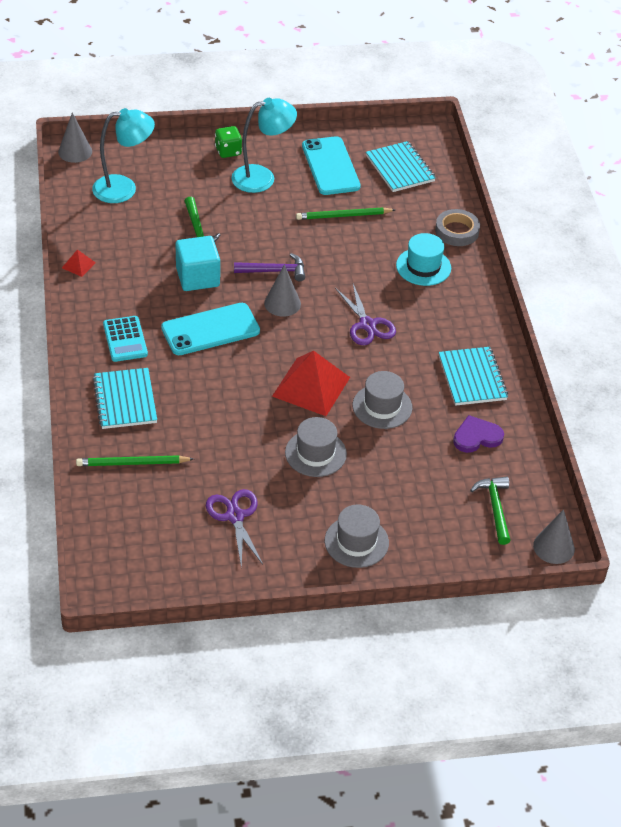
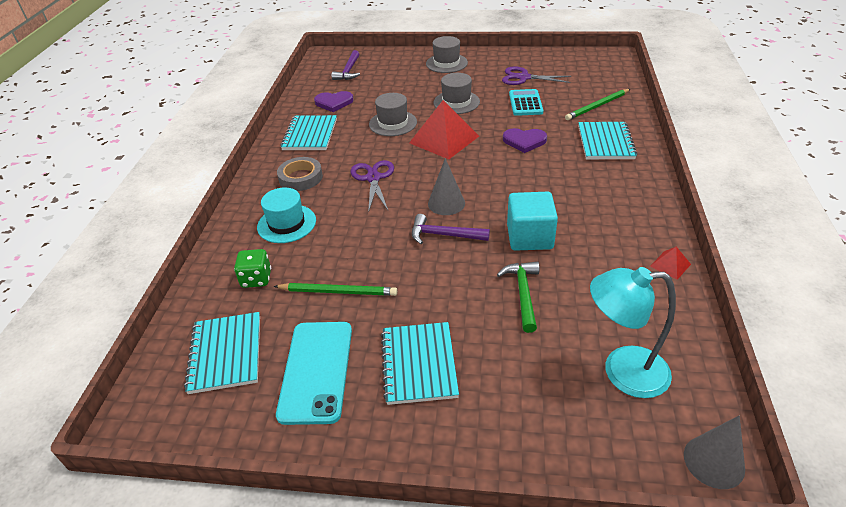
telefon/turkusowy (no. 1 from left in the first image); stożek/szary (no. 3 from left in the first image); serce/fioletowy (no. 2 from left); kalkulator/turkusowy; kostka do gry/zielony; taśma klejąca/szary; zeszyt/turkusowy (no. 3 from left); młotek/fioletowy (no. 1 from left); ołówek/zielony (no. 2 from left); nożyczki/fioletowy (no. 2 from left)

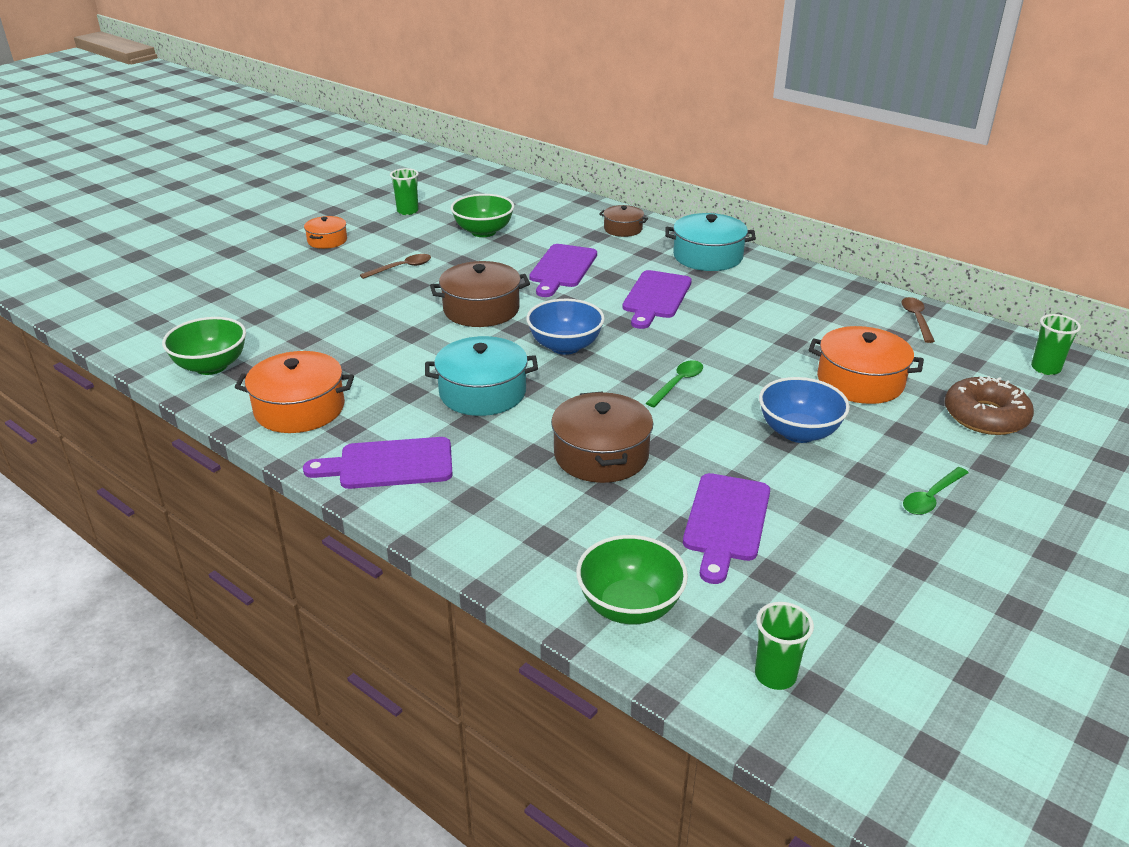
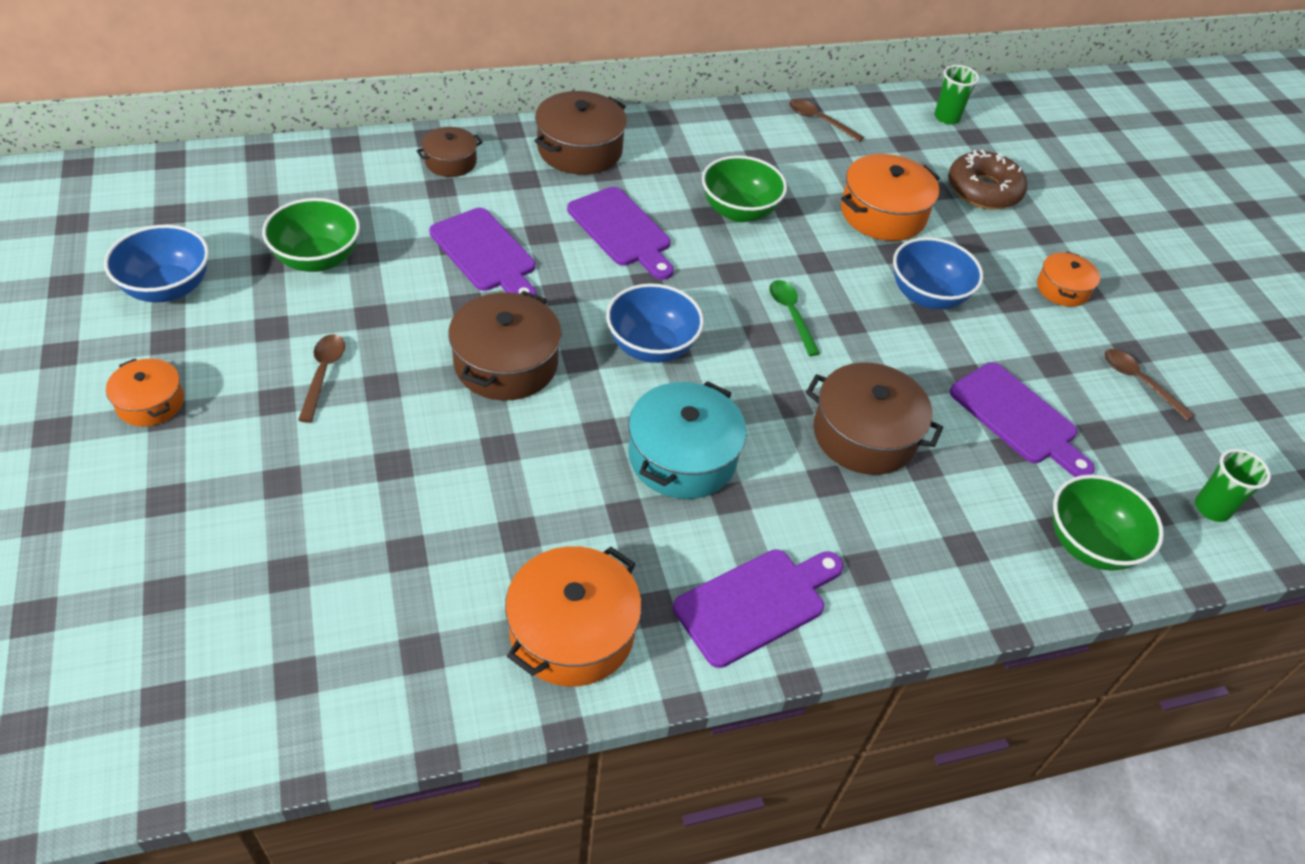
łyżka/brązowy (no. 3 from left); miska/zielony (no. 2 from left); miska/niebieski (no. 1 from left); garnek/pomarańczowy (no. 4 from left); garnek/brązowy (no. 3 from left); deska do krojenia/fioletowy (no. 3 from left)

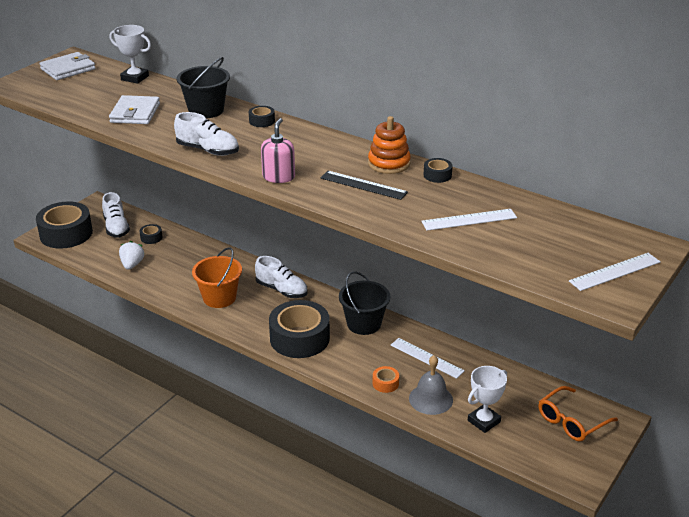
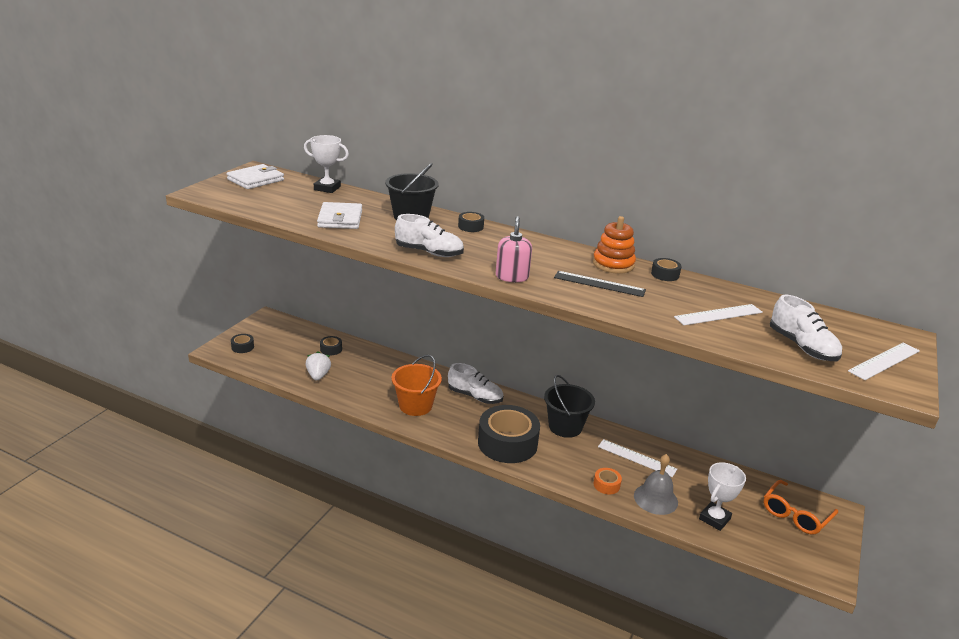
but/biały (no. 3 from left); taśma klejąca/czarny (no. 1 from left)

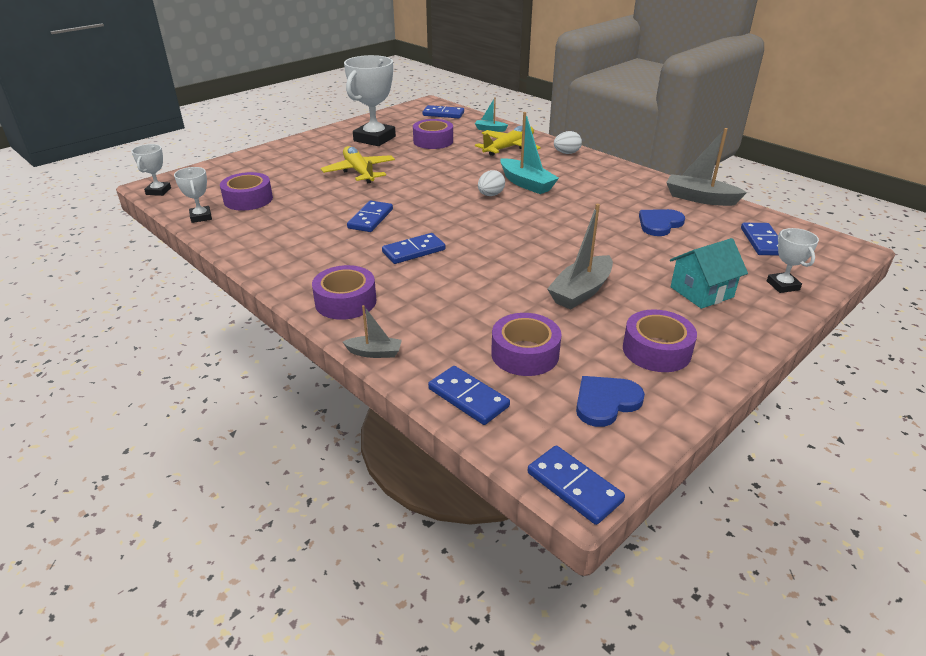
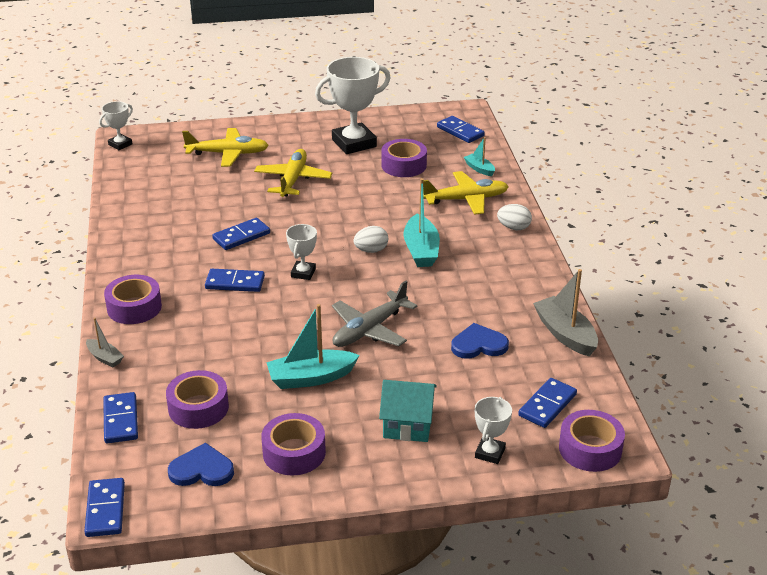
samolot/żółty (no. 1 from left); samolot/szary; puchar/biały (no. 2 from left); taśma klejąca/fioletowy (no. 5 from left); łódka/turkusowy (no. 1 from left)

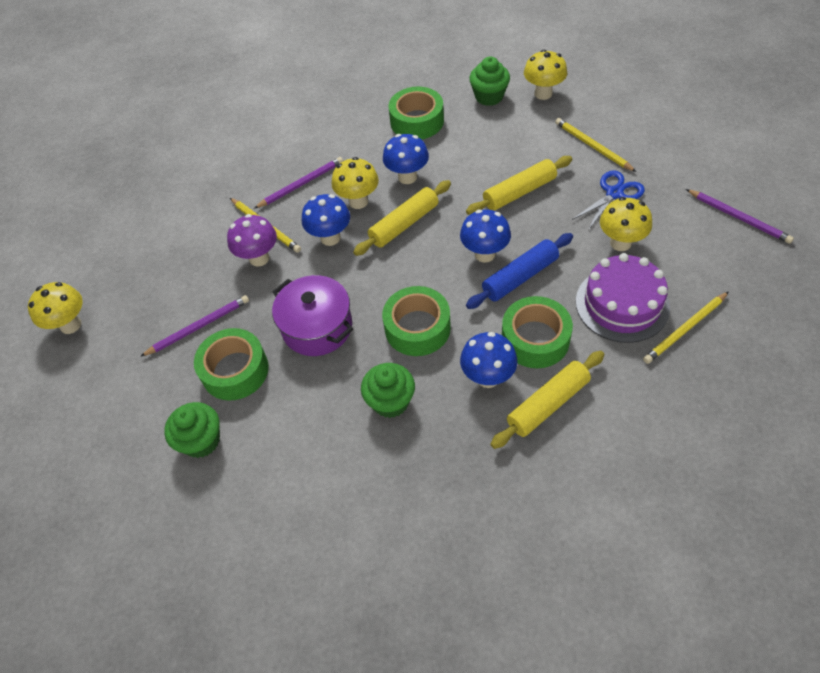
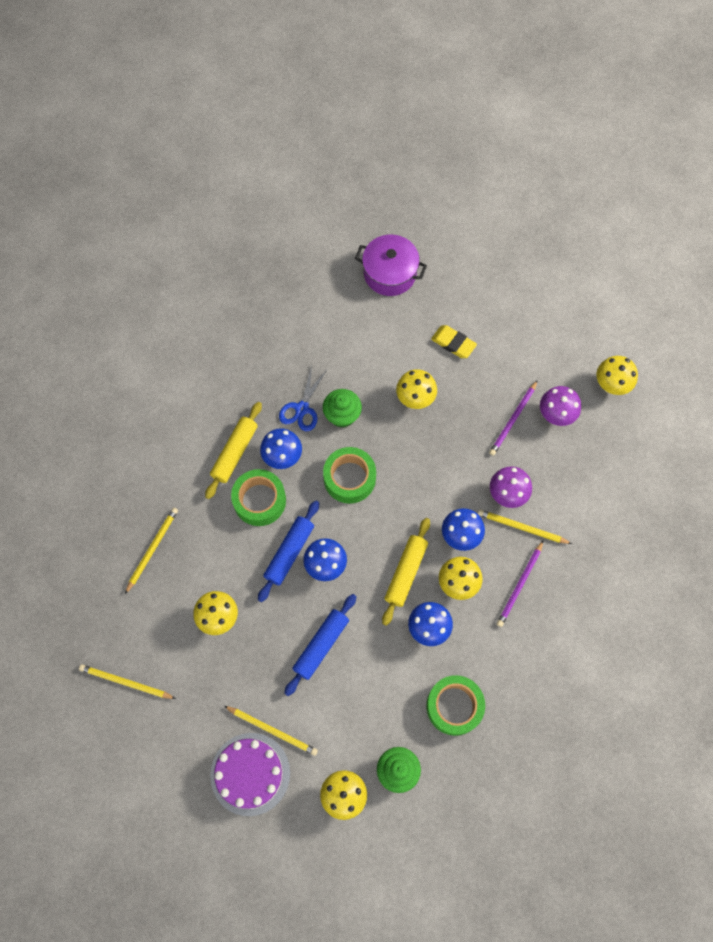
taśma klejąca/zielony (no. 1 from left in the first image); grzyb/żółty (no. 3 from left); grzyb/fioletowy (no. 2 from left); garnek/fioletowy; nożyczki/niebieski; tort/fioletowy; gumka do mazania/żółty; wałek do ciasta/niebieski (no. 2 from left); ołówek/żółty (no. 1 from left)

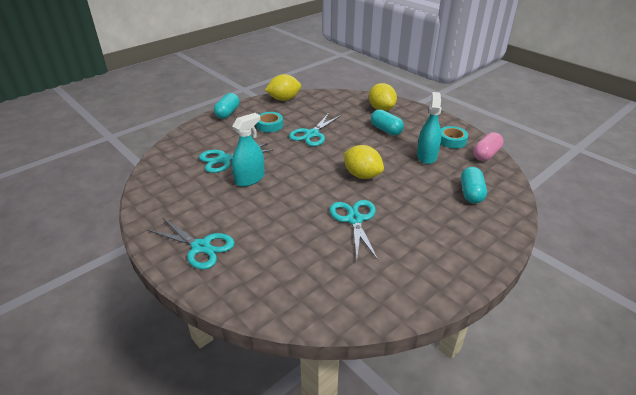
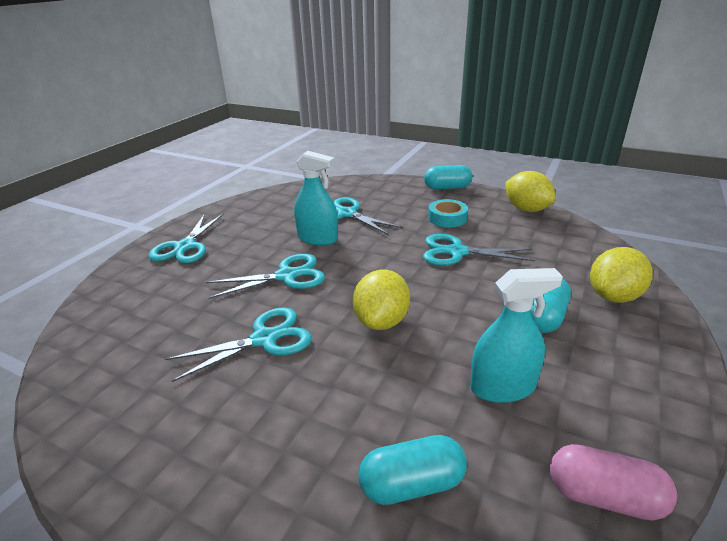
taśma klejąca/turkusowy (no. 2 from left in the first image); nożyczki/turkusowy (no. 3 from left)

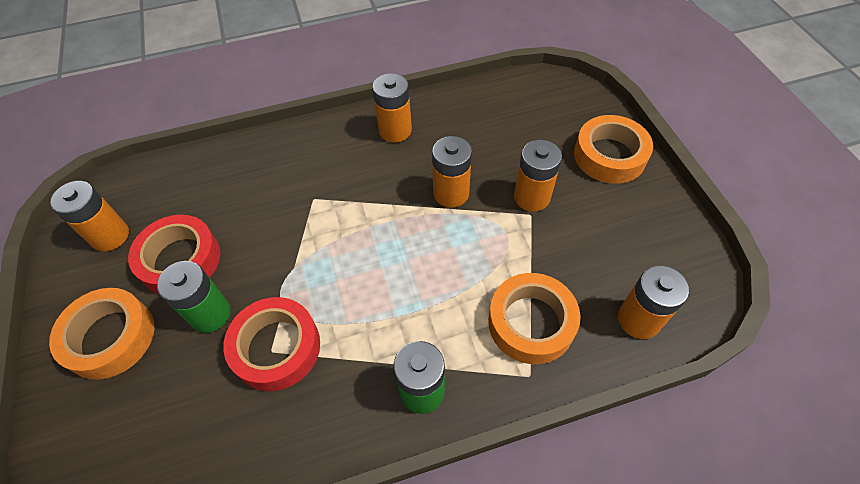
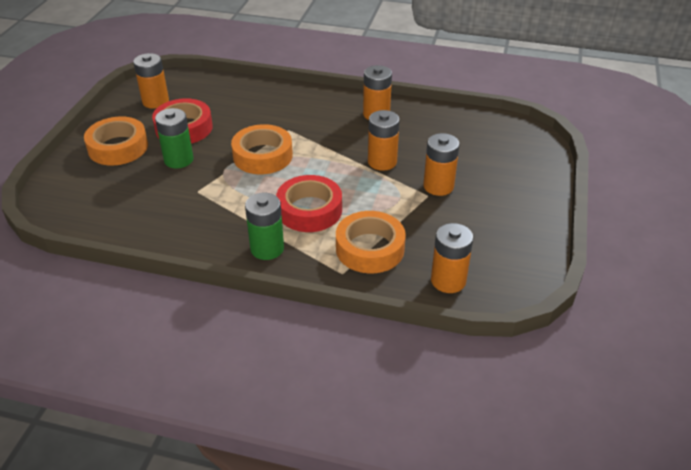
taśma klejąca/czerwony (no. 2 from left); taśma klejąca/pomarańczowy (no. 2 from left)

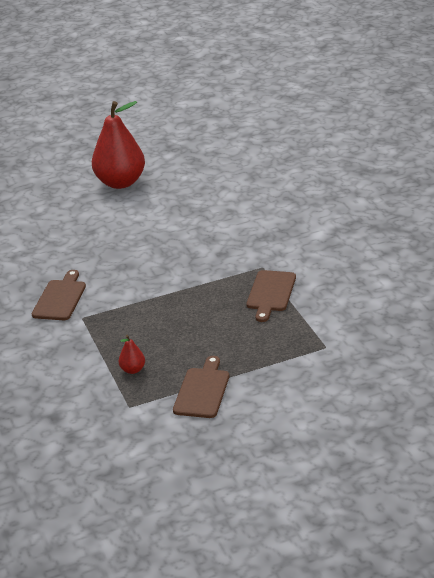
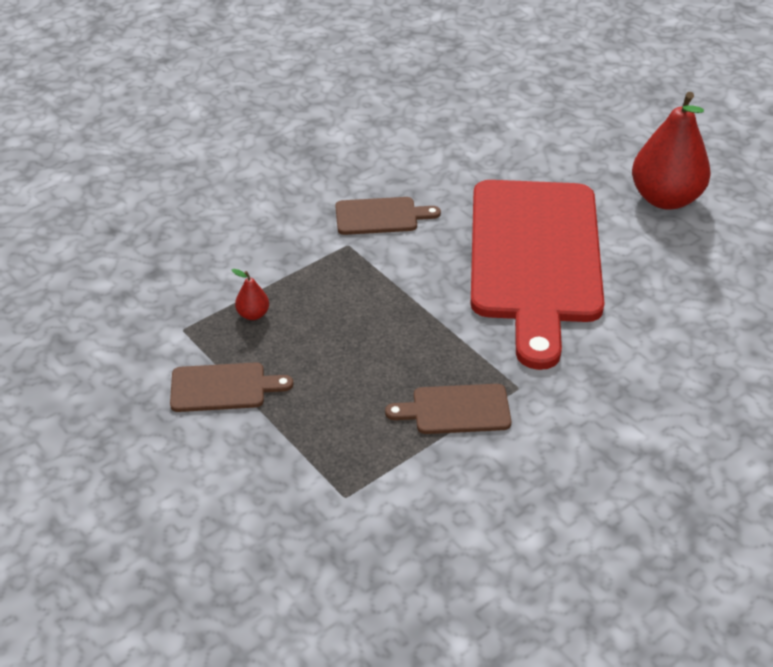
deska do krojenia/czerwony

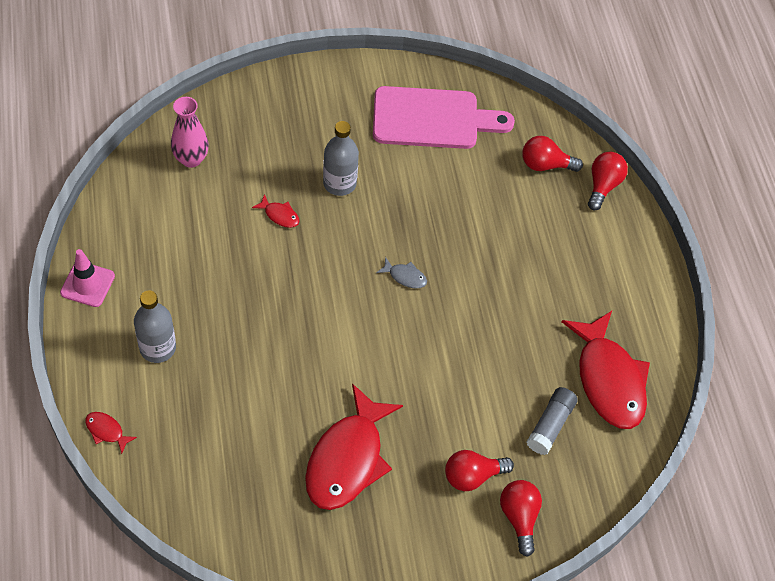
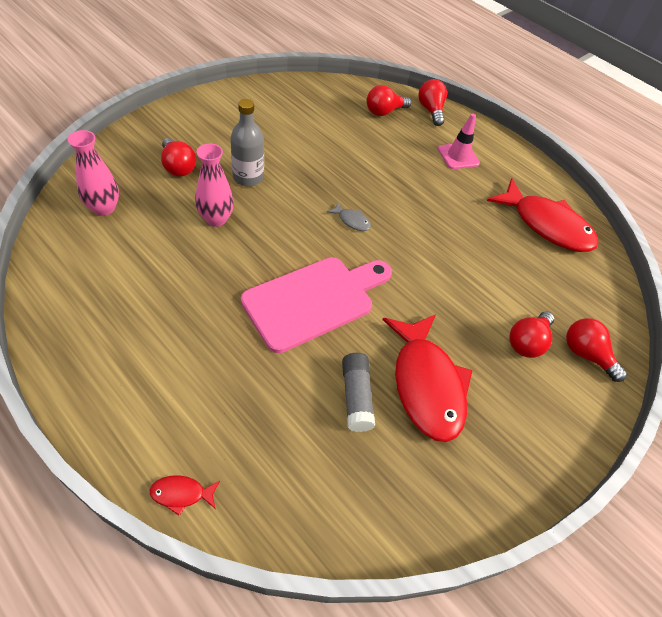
butelka/szary (no. 1 from left in the first image); żarówka/czerwony (no. 1 from left); pachołek/różowy; deska do krojenia/różowy; klej w sztyfcie/szary; wazon/różowy (no. 2 from left); ryba/szary

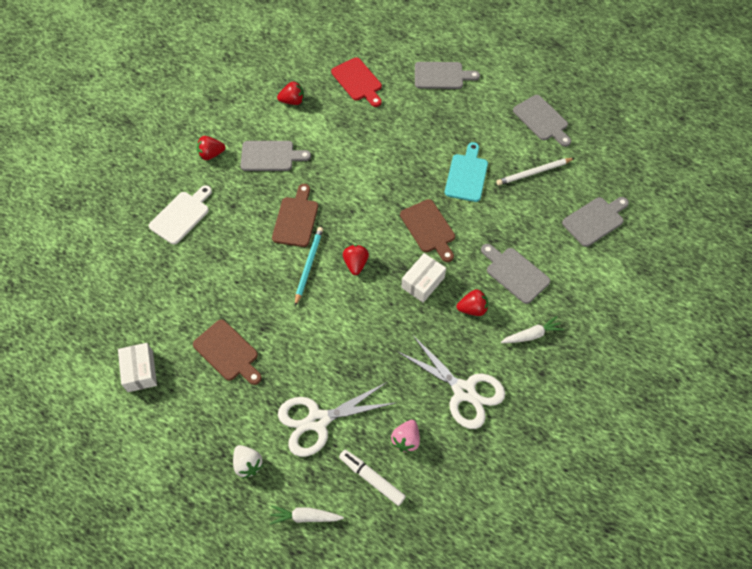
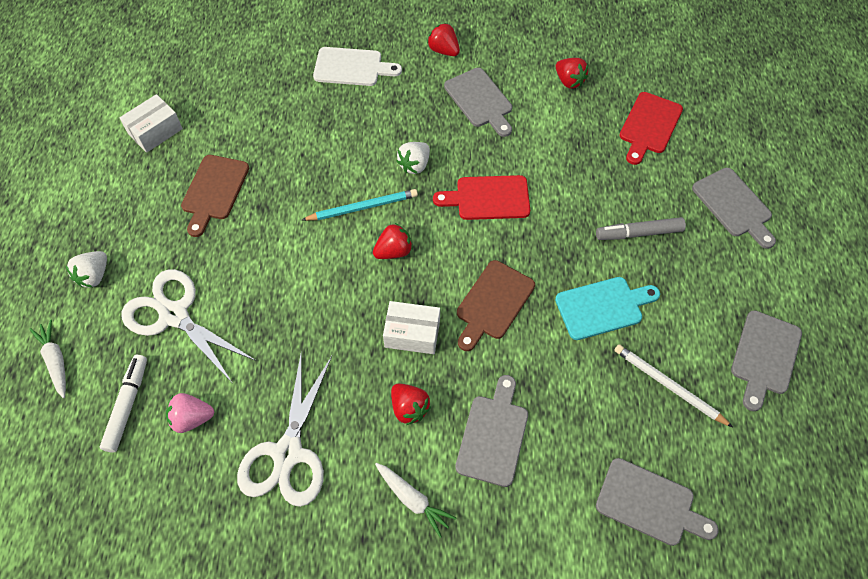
deska do krojenia/czerwony (no. 1 from left); flamaster/szary; truskawka/biały (no. 2 from left)

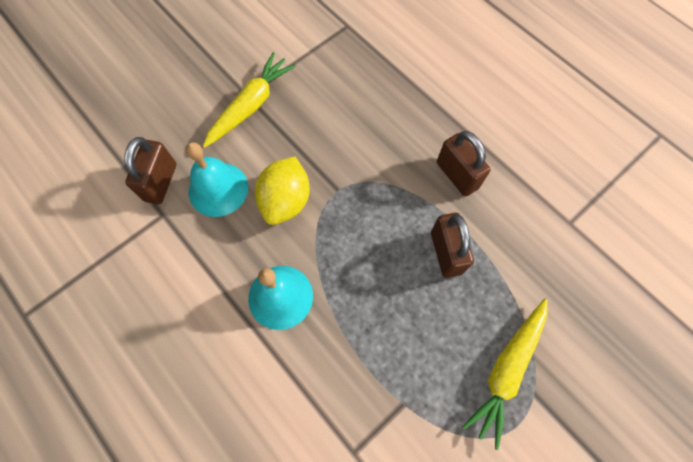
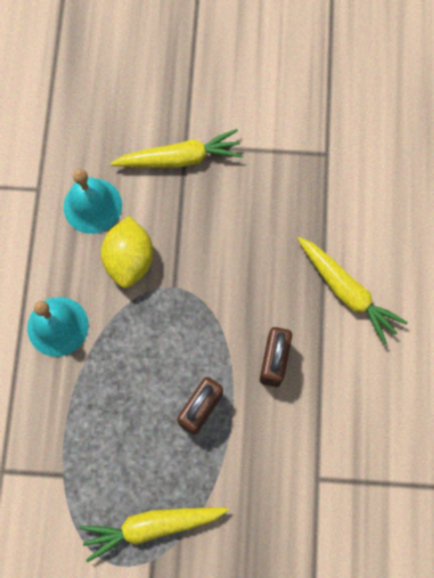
kłódka/brązowy (no. 1 from left in the first image); marchewka/żółty (no. 3 from left); cytryna/żółty

